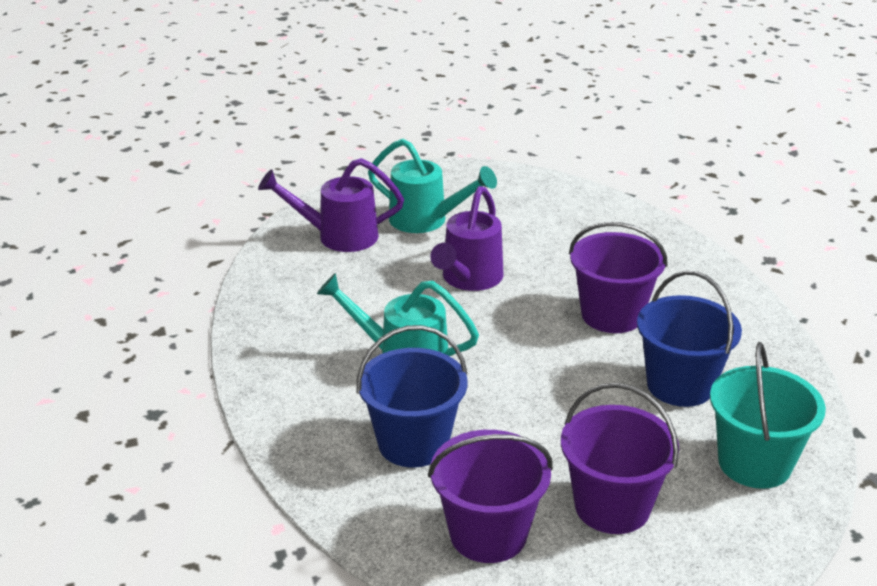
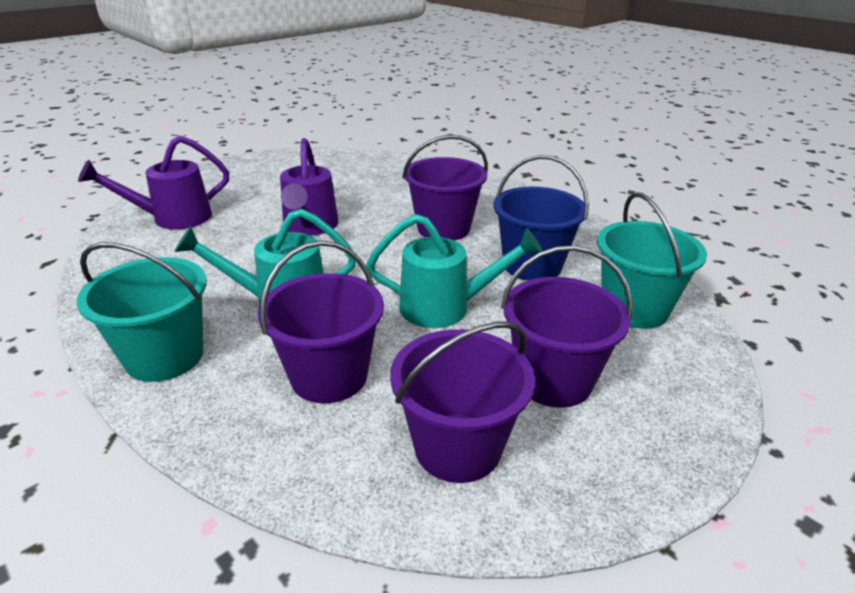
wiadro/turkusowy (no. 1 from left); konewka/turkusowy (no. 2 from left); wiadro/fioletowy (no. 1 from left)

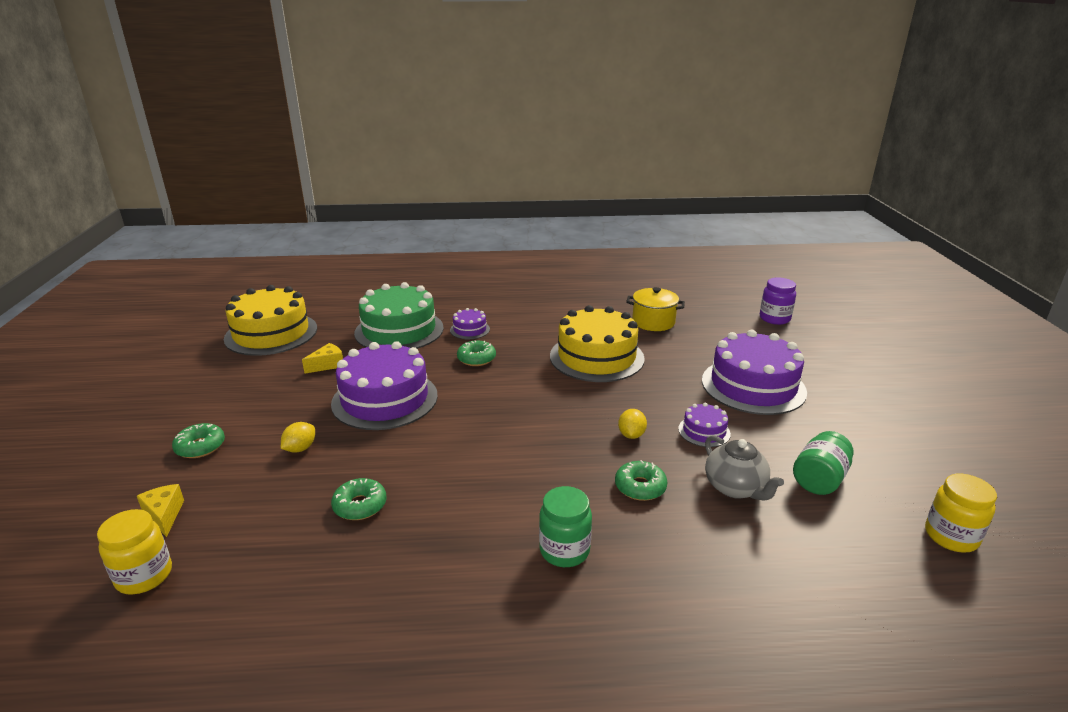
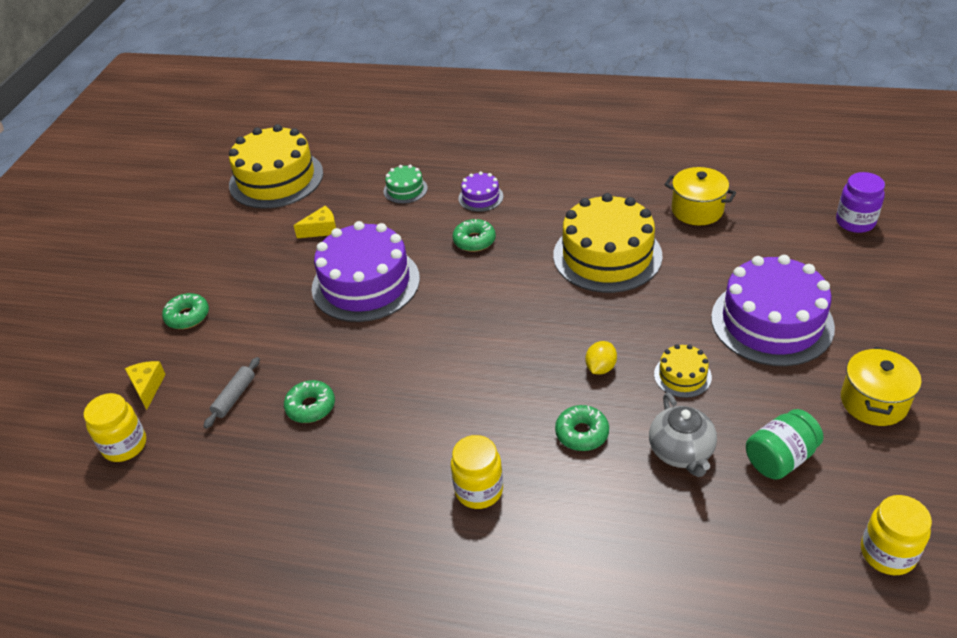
cytryna/żółty (no. 1 from left in the first image); wałek do ciasta/szary; garnek/żółty (no. 2 from left); słoik/żółty (no. 2 from left); tort/żółty (no. 3 from left); tort/zielony

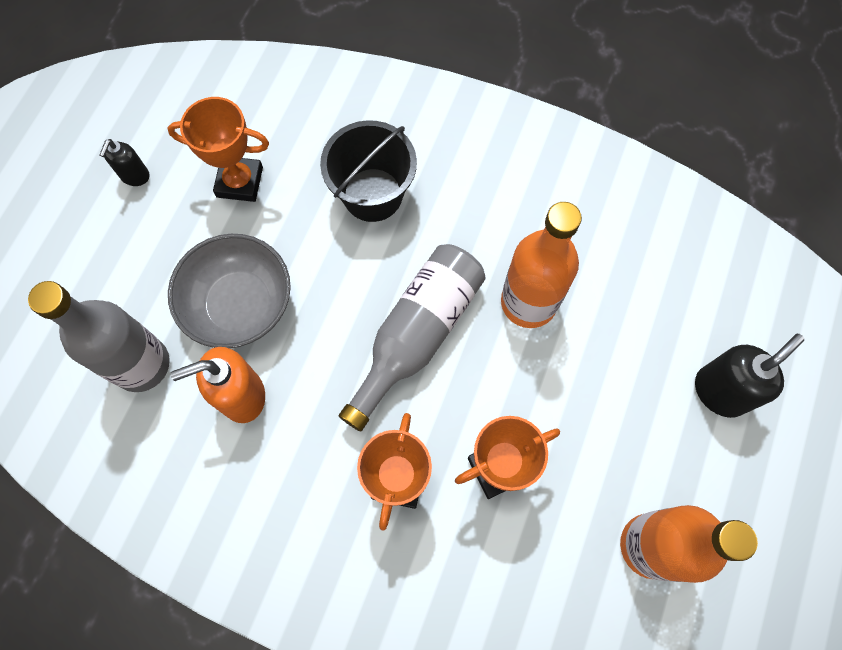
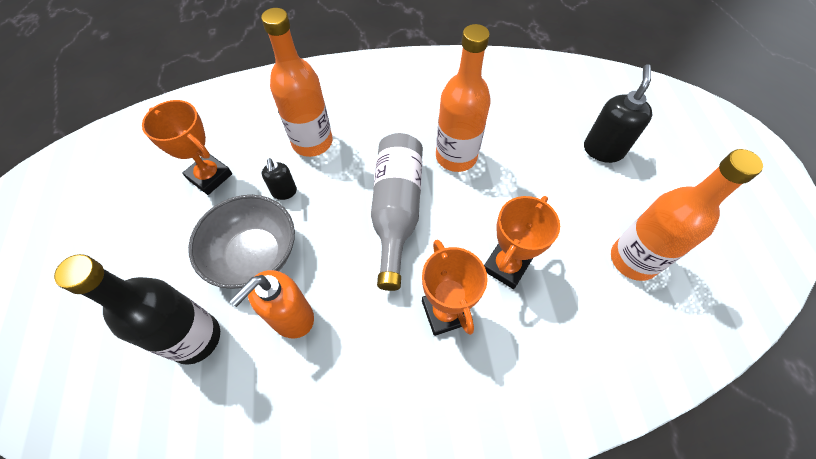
dozownik mydła/czarny (no. 1 from left); butelka/pomarańczowy (no. 1 from left); butelka/czarny; puchar/pomarańczowy (no. 1 from left)

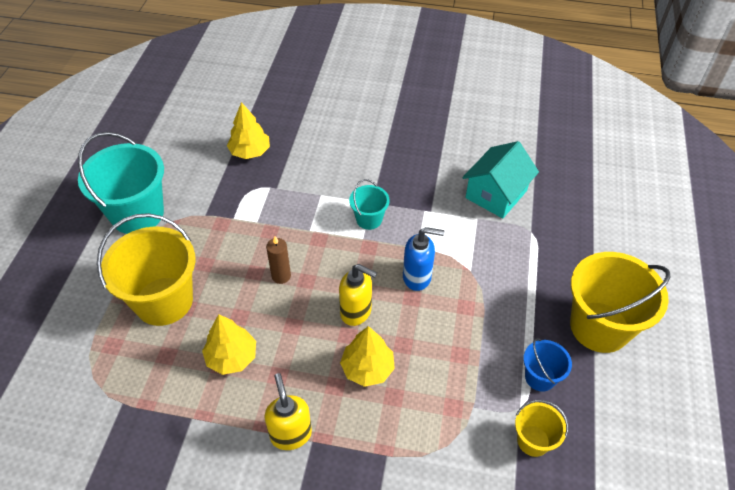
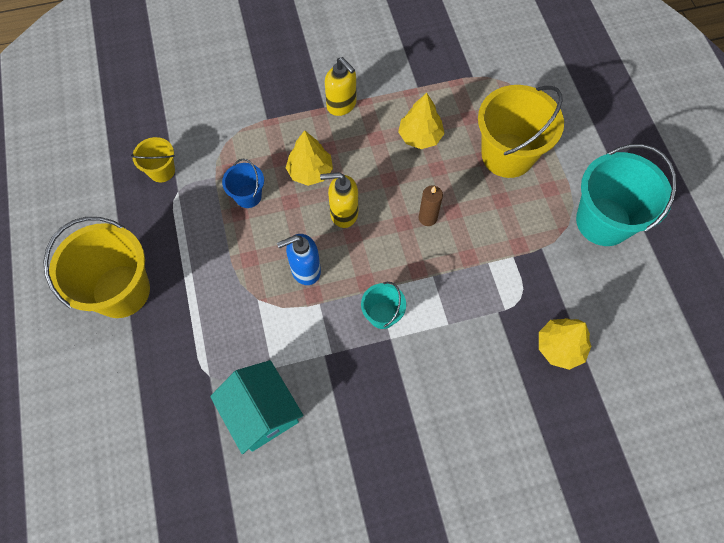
wiadro/niebieski; domek/turkusowy

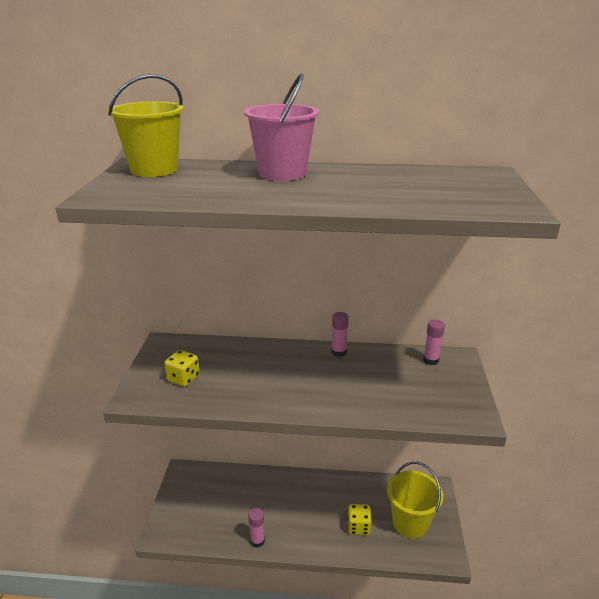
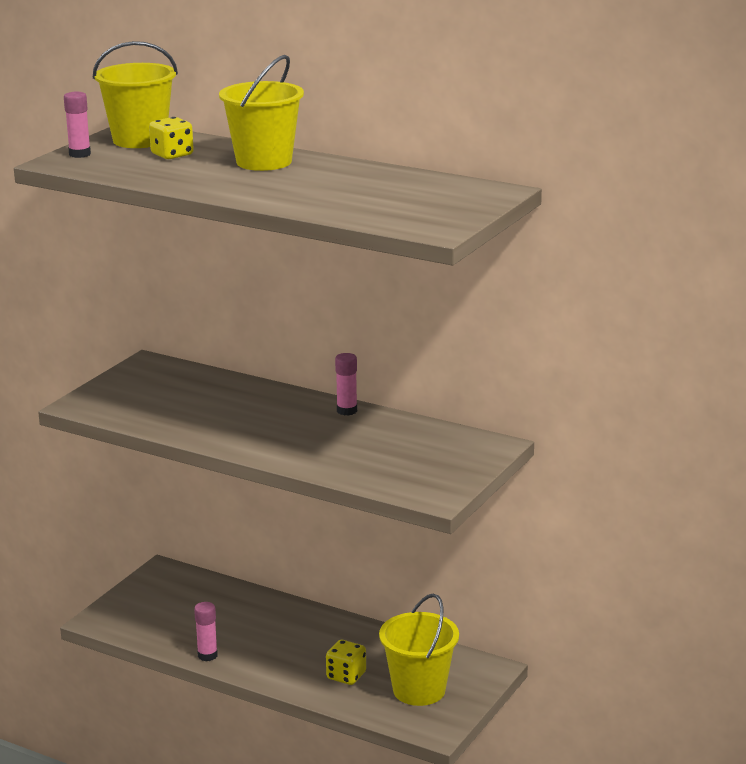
kostka do gry/żółty (no. 1 from left); klej w sztyfcie/różowy (no. 1 from left); wiadro/żółty (no. 2 from left)

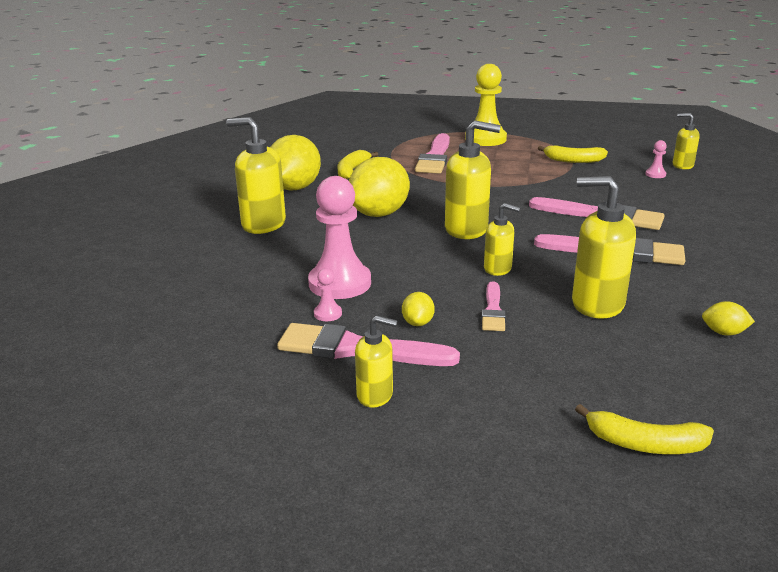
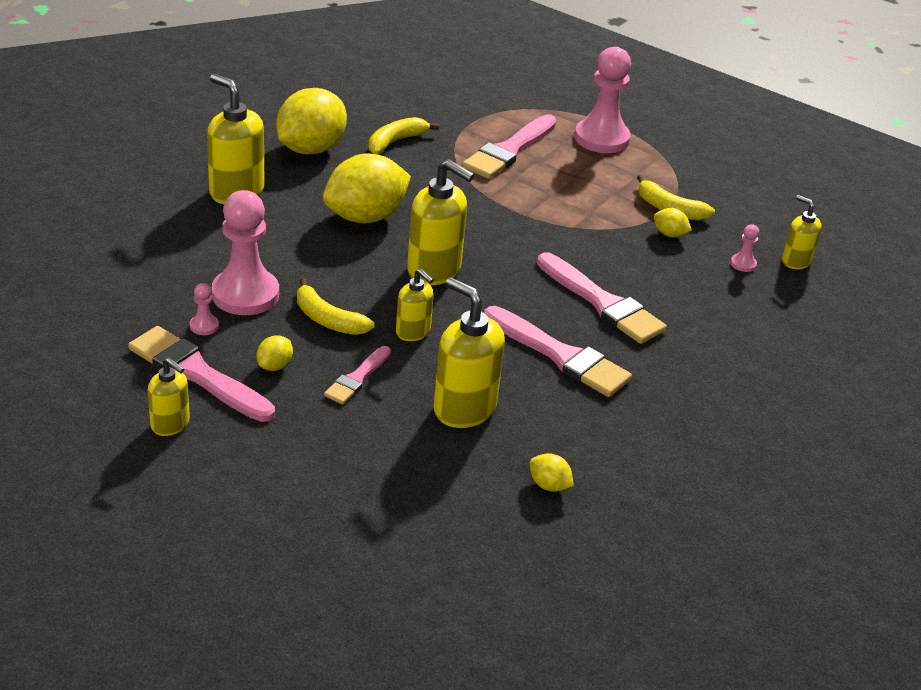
cytryna/żółty (no. 5 from left); banan/żółty (no. 1 from left); pionek/różowy (no. 3 from left)

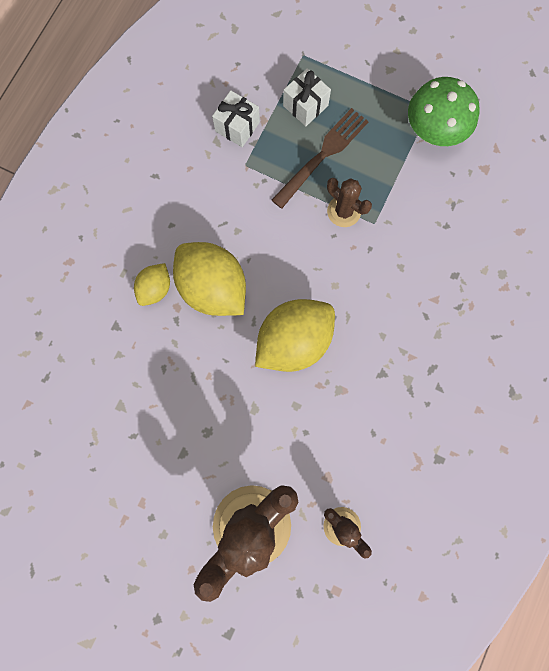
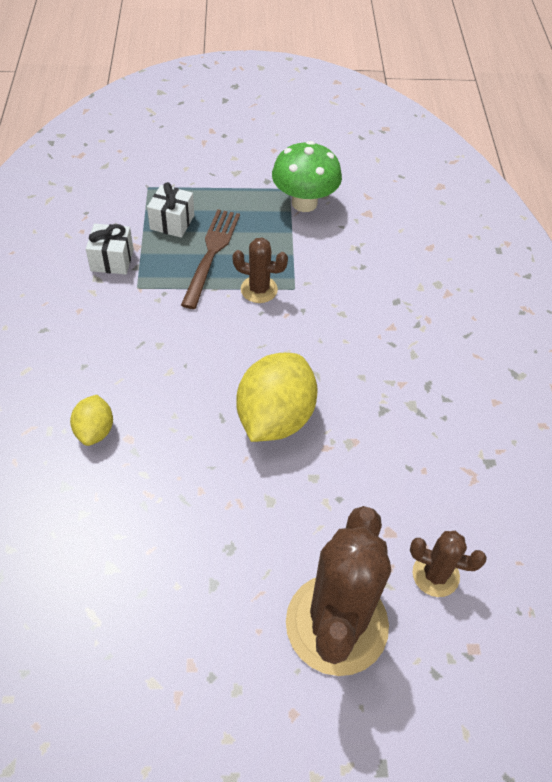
cytryna/żółty (no. 2 from left in the first image)

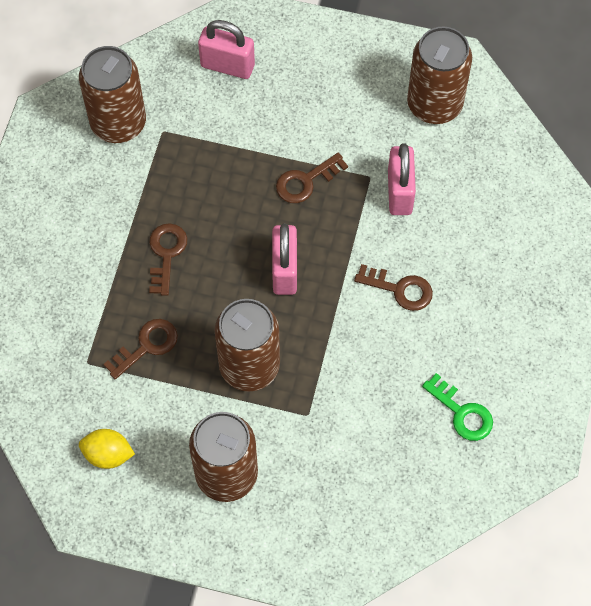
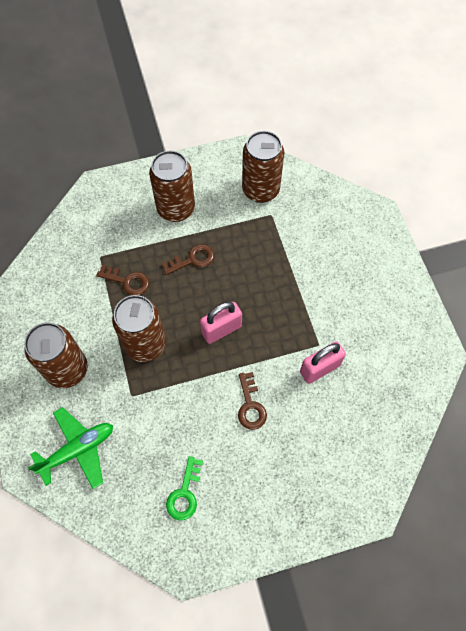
cytryna/żółty; kłódka/różowy (no. 1 from left in the first image); klucz/brązowy (no. 3 from left in the first image); samolot/zielony; puszka/brązowy (no. 3 from left)

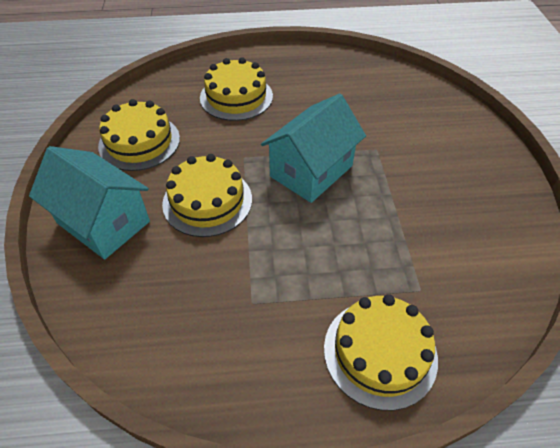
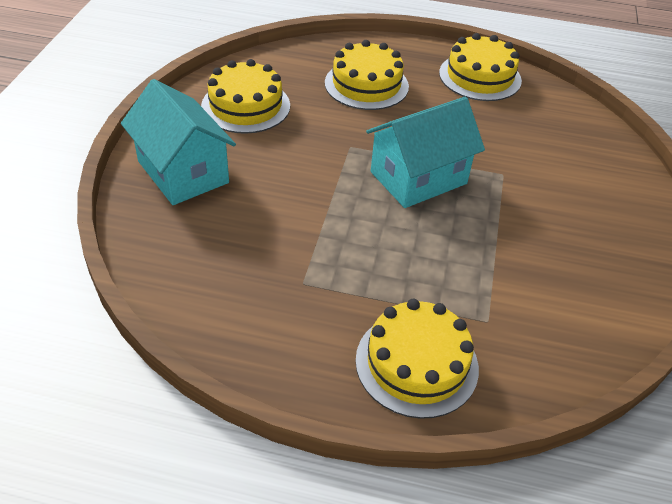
tort/żółty (no. 4 from left)

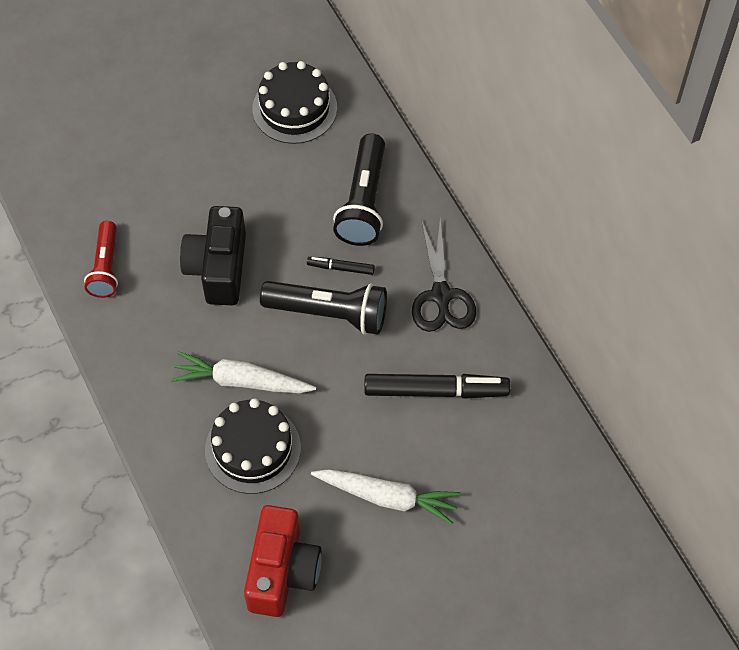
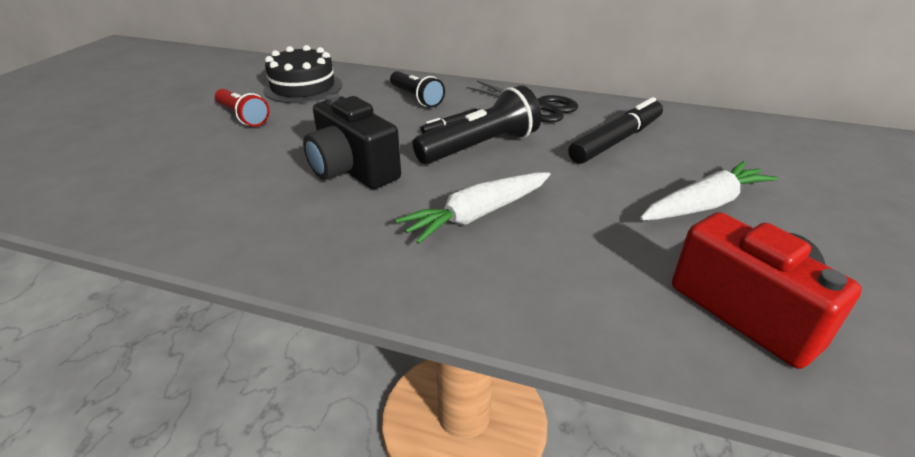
tort/czarny (no. 1 from left in the first image); latarka/czerwony; latarka/czarny (no. 1 from left)

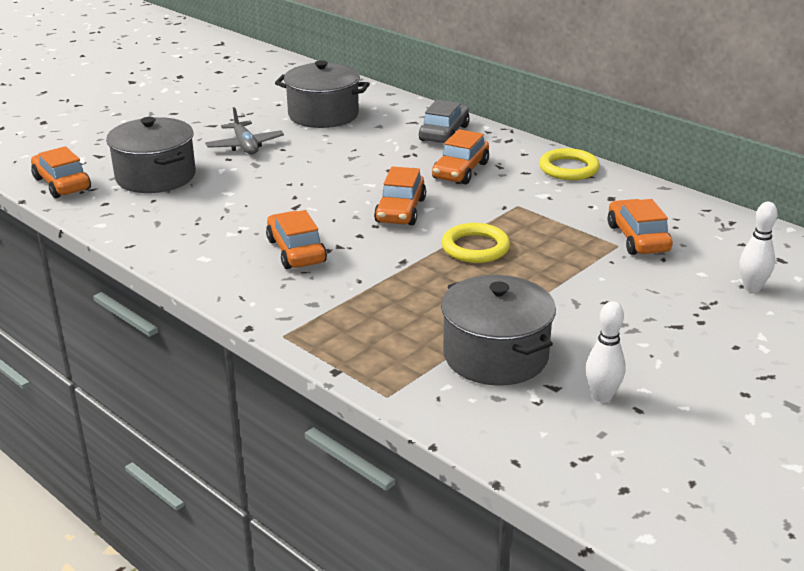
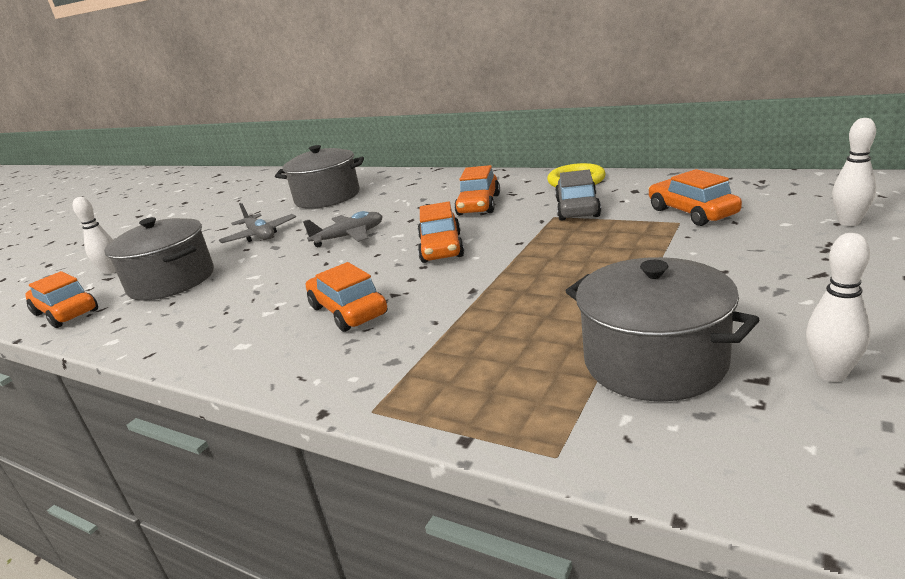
pierścień/żółty (no. 1 from left in the first image); kręgiel/biały (no. 1 from left); samolot/szary (no. 2 from left); samochód/szary

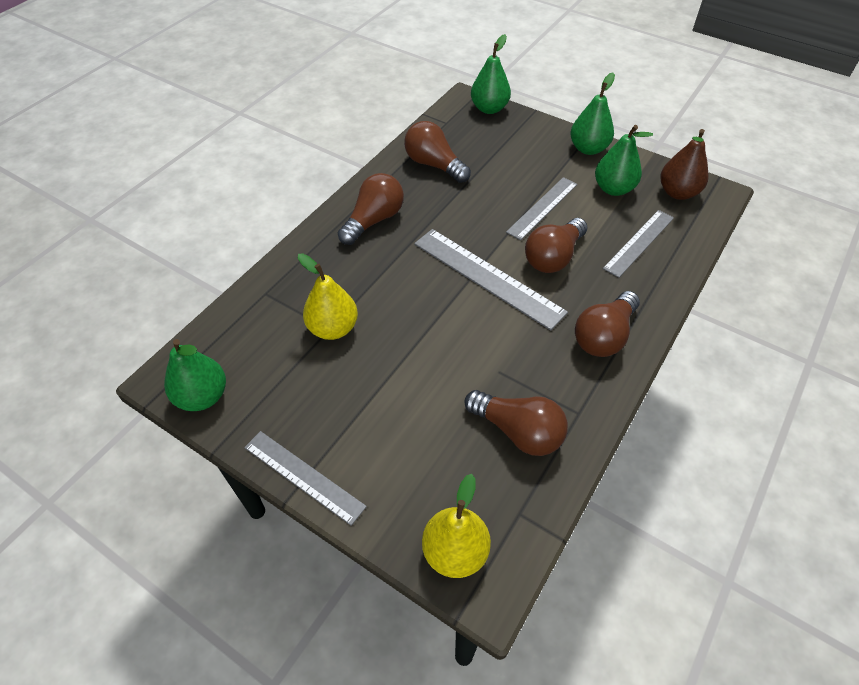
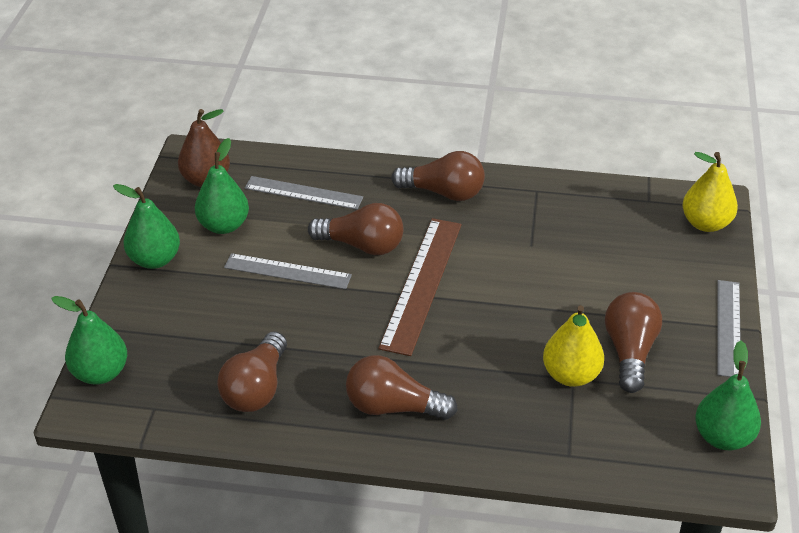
żarówka/brązowy (no. 5 from left); linijka/brązowy

